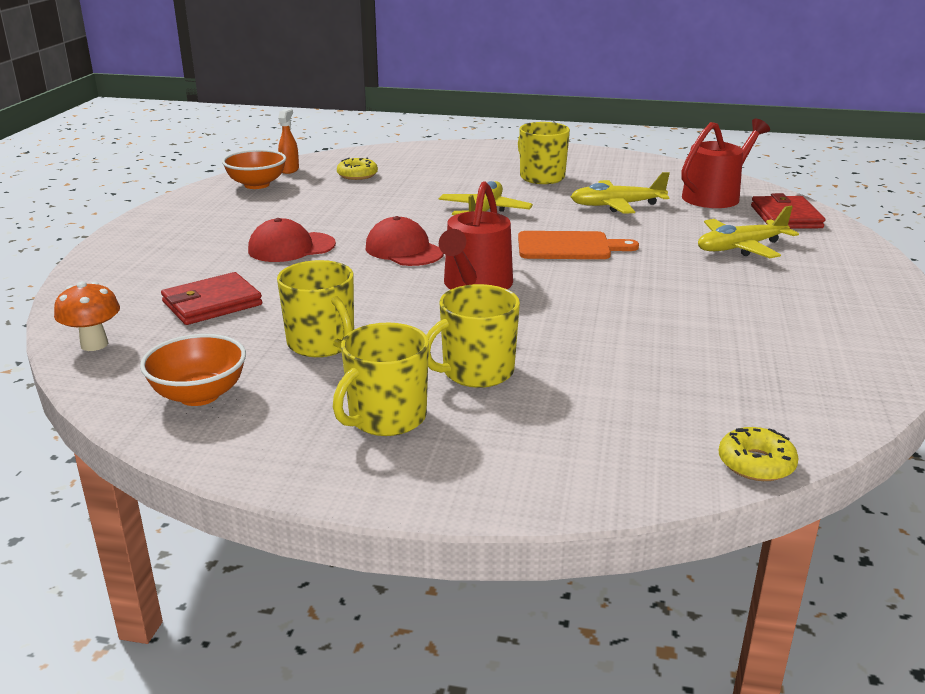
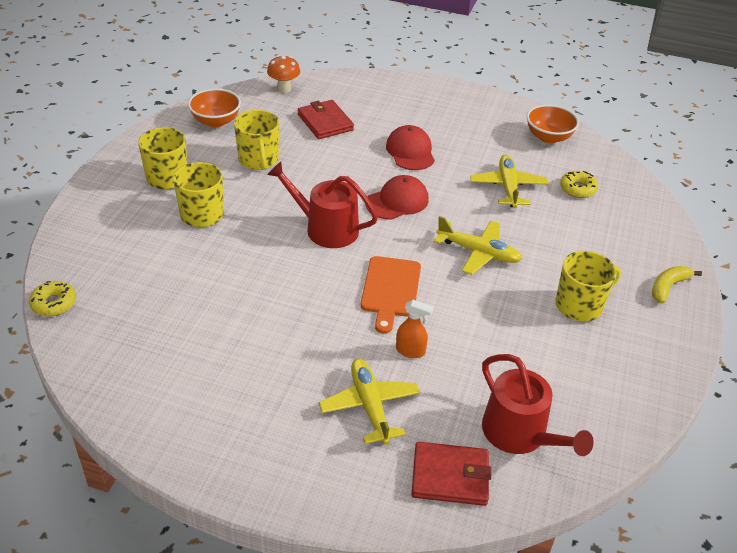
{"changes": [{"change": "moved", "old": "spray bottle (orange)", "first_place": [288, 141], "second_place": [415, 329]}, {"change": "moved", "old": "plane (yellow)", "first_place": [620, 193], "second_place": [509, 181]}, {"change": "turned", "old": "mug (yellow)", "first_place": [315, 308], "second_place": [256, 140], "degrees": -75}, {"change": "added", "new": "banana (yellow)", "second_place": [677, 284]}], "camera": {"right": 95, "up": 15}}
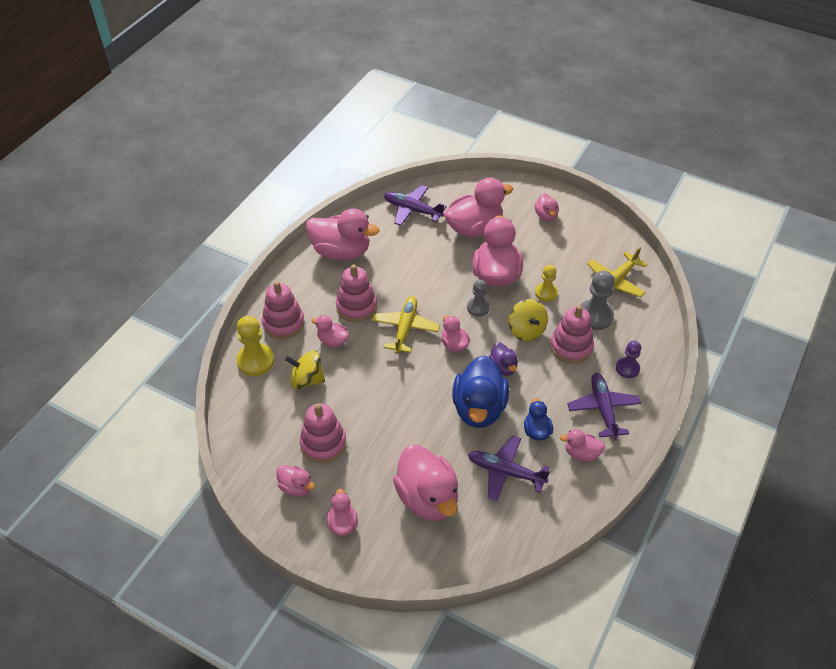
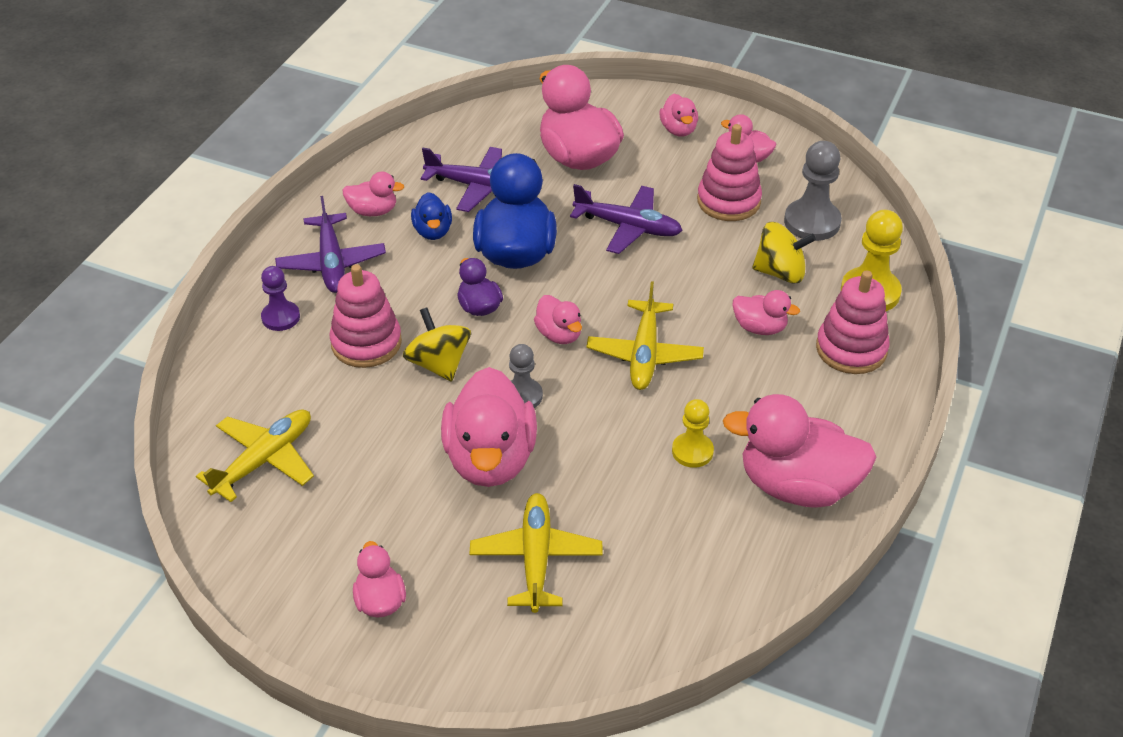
{"changes": [{"change": "replaced", "old": "duck (pink)", "new": "plane (yellow)", "first_place": [478, 208], "second_place": [536, 553]}, {"change": "moved", "old": "plane (purple)", "first_place": [415, 205], "second_place": [626, 219]}, {"change": "removed", "old": "stacking toy (pink)", "first_place": [356, 293]}, {"change": "moved", "old": "pawn (yellow)", "first_place": [546, 283], "second_place": [693, 433]}, {"change": "moved", "old": "pawn (grey)", "first_place": [597, 300], "second_place": [813, 191]}], "camera": {"right": 175, "up": -5}}
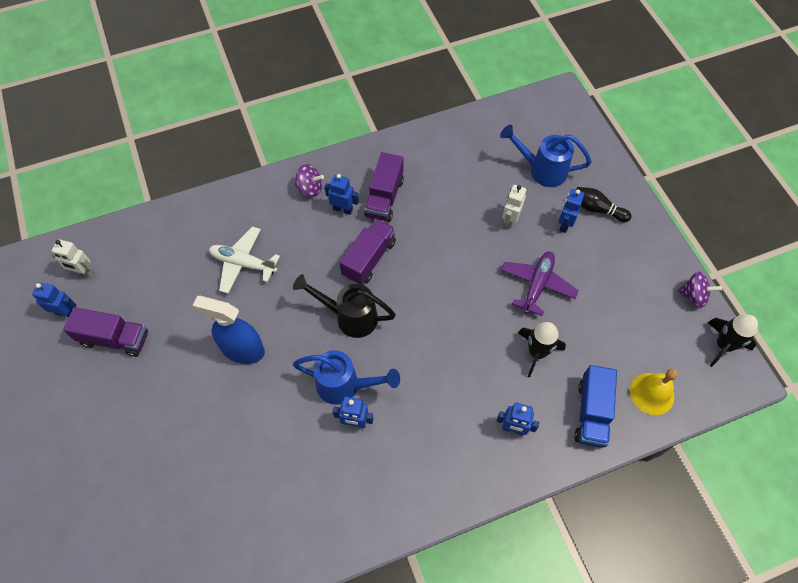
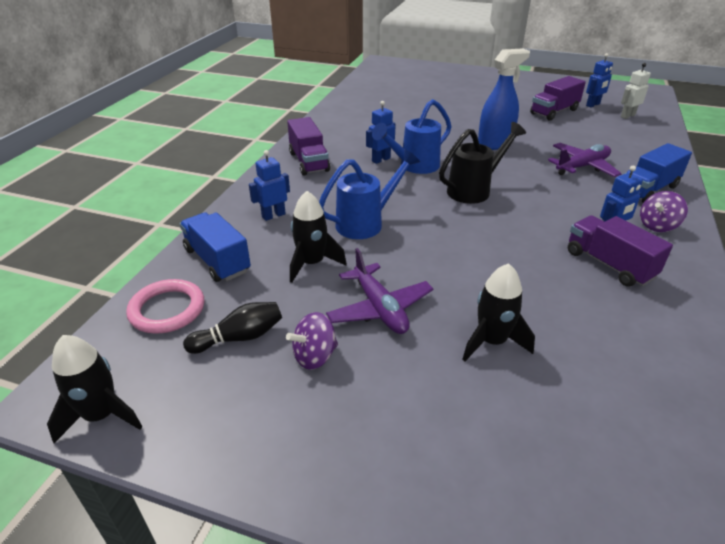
{"changes": [{"change": "moved", "old": "watering can (blue)", "first_place": [546, 156], "second_place": [369, 194]}, {"change": "replaced", "old": "robot (white)", "new": "rocket (black)", "first_place": [514, 207], "second_place": [498, 312]}, {"change": "moved", "old": "bowling pin (black)", "first_place": [604, 204], "second_place": [232, 328]}, {"change": "removed", "old": "robot (blue)", "first_place": [571, 211]}, {"change": "moved", "old": "truck (purple)", "first_place": [367, 251], "second_place": [308, 146]}, {"change": "recoloured", "old": "plane (white)", "new": "plane (purple)", "first_place": [244, 260], "second_place": [585, 160]}, {"change": "moved", "old": "spinning top (purple)", "first_place": [699, 289], "second_place": [312, 341]}, {"change": "replaced", "old": "bell (yellow)", "new": "ring (pink)", "first_place": [654, 392], "second_place": [165, 306]}, {"change": "added", "new": "truck (blue)", "second_place": [658, 173]}], "camera": {"right": 130, "up": -25}}
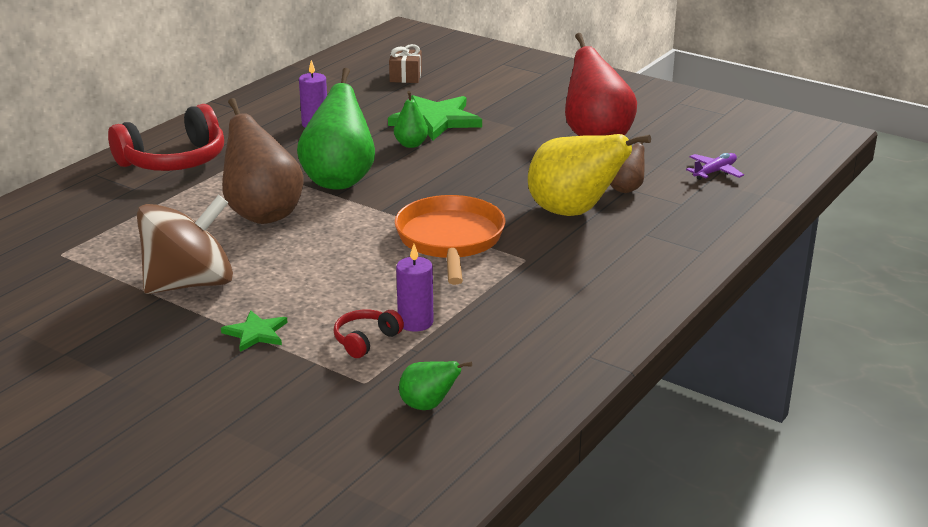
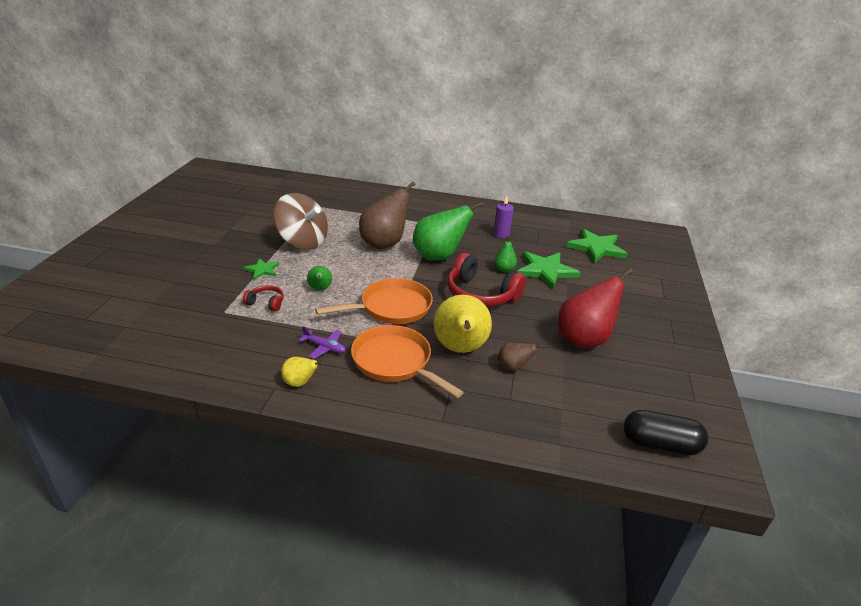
{"changes": [{"change": "replaced", "old": "gift (brown)", "new": "star (green)", "first_place": [405, 63], "second_place": [597, 246]}, {"change": "moved", "old": "headphones (red)", "first_place": [166, 137], "second_place": [486, 280]}, {"change": "moved", "old": "plane (purple)", "first_place": [715, 166], "second_place": [322, 342]}, {"change": "removed", "old": "candle (purple)", "first_place": [414, 288]}, {"change": "moved", "old": "pear (green)", "first_place": [435, 385], "second_place": [319, 278]}, {"change": "added", "new": "pan (orange)", "second_place": [407, 361]}, {"change": "added", "new": "pear (yellow)", "second_place": [302, 372]}, {"change": "added", "new": "capsule (black)", "second_place": [665, 432]}], "camera": {"right": 65, "up": 5}}
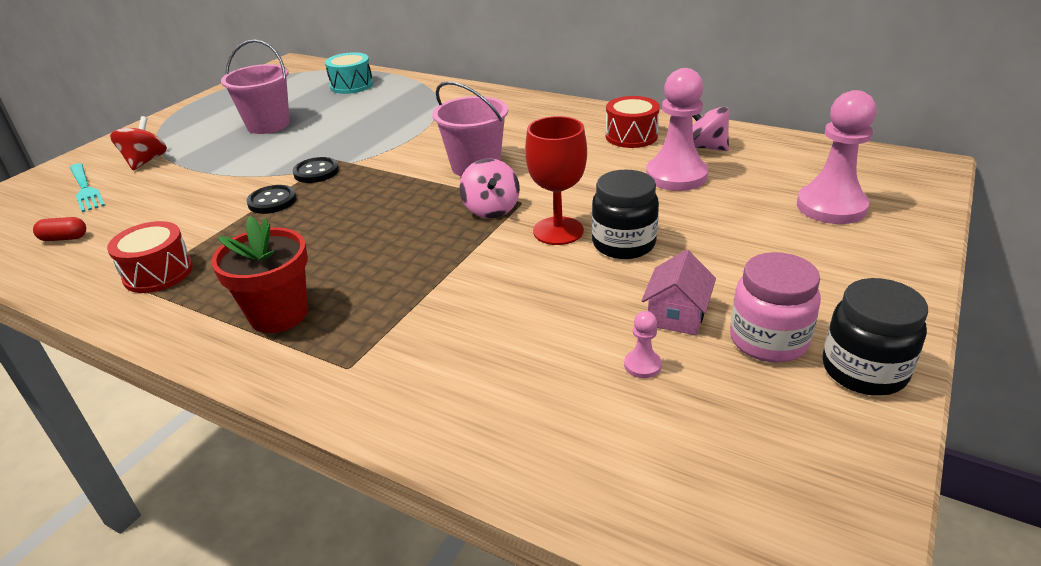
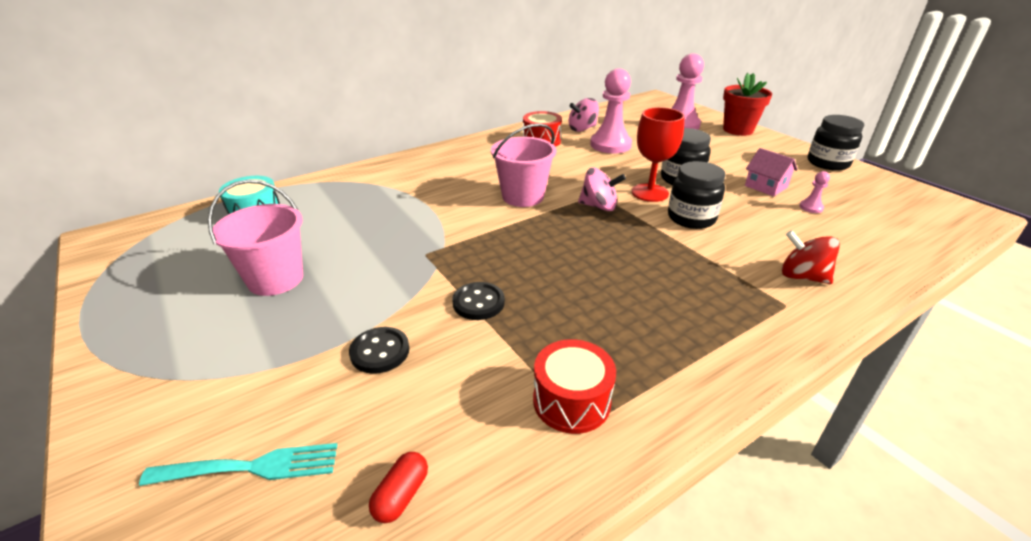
{"changes": [{"change": "moved", "old": "spinning top (red)", "first_place": [138, 143], "second_place": [811, 257]}, {"change": "moved", "old": "button (black)", "first_place": [316, 170], "second_place": [379, 350]}, {"change": "moved", "old": "flower pot (red)", "first_place": [259, 274], "second_place": [747, 104]}, {"change": "removed", "old": "jar (pink)", "first_place": [775, 307]}, {"change": "added", "new": "jar (black)", "second_place": [696, 195]}], "camera": {"right": -65, "up": 0}}
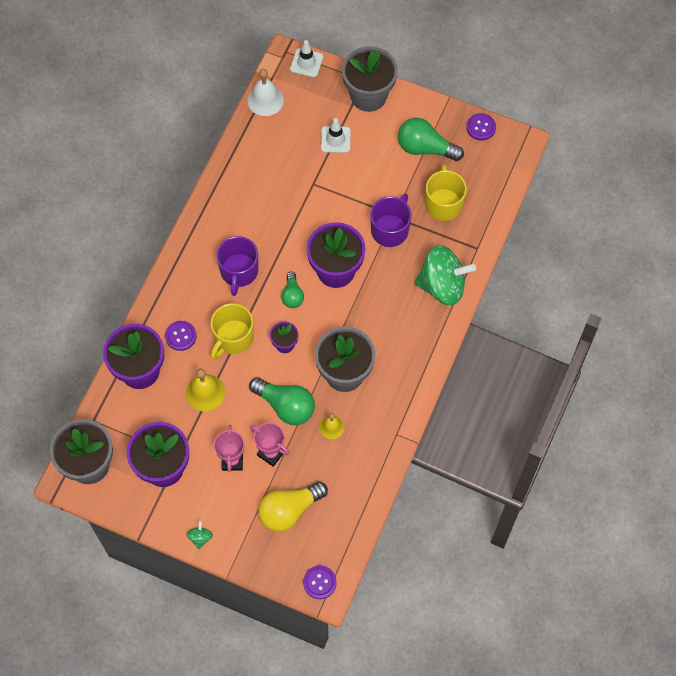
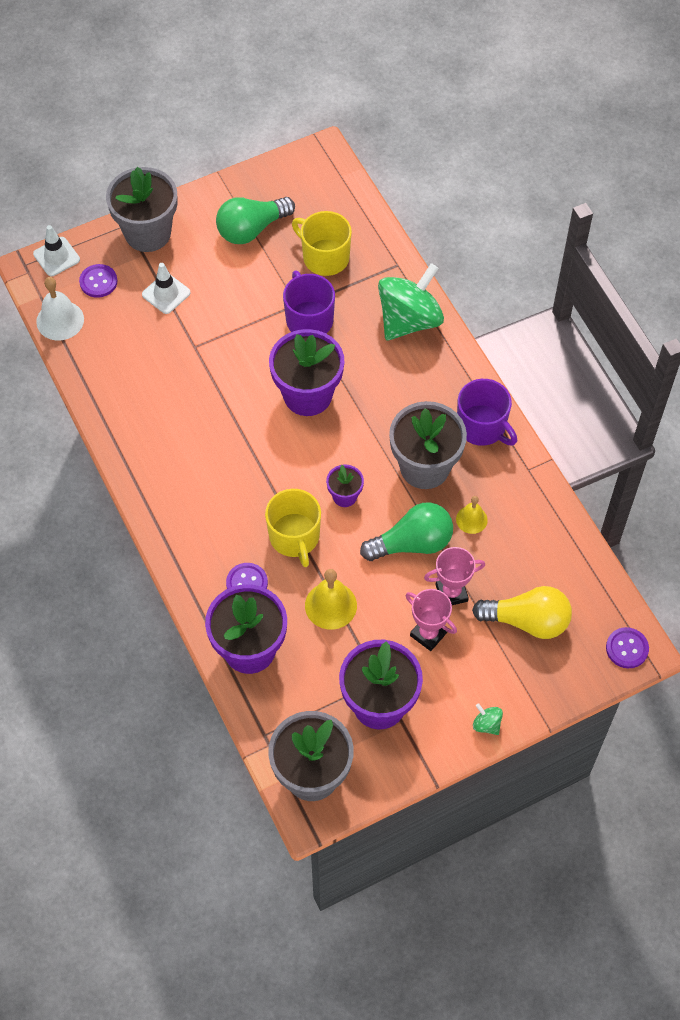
{"changes": [{"change": "moved", "old": "button (purple)", "first_place": [481, 127], "second_place": [98, 281]}, {"change": "moved", "old": "mug (purple)", "first_place": [237, 266], "second_place": [487, 412]}, {"change": "removed", "old": "light bulb (green)", "first_place": [292, 289]}, {"change": "turned", "old": "light bulb (yellow)", "first_place": [293, 507], "second_place": [522, 612], "degrees": -90}], "camera": {"right": -50, "up": -5}}
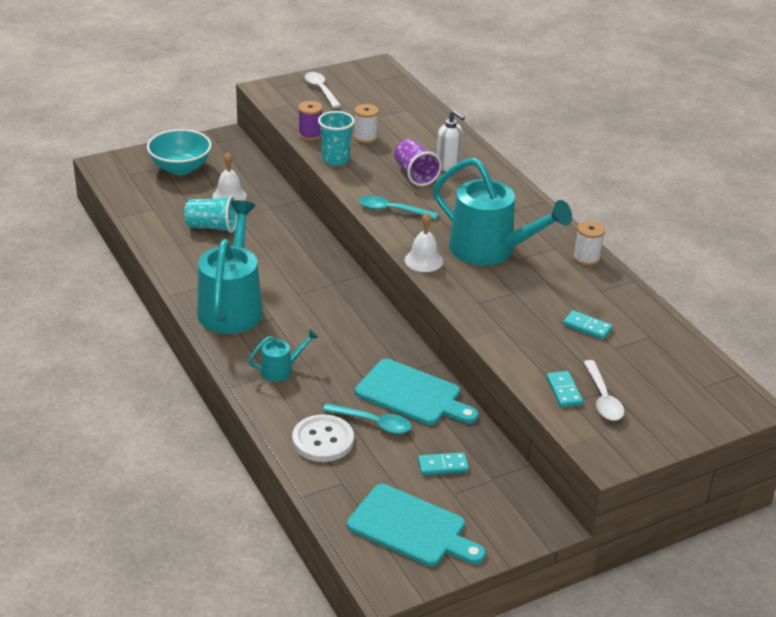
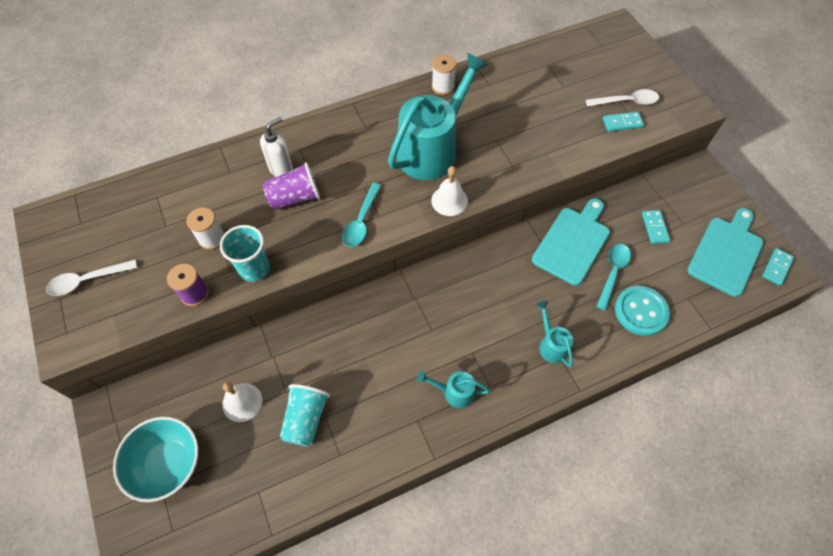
{"changes": [{"change": "resized", "old": "watering can (turquoise)", "first_place": [230, 267], "second_place": [453, 389], "factor": 0.46}, {"change": "moved", "old": "domino (turquoise)", "first_place": [587, 325], "second_place": [778, 267]}, {"change": "recoloured", "old": "button (white)", "new": "button (turquoise)", "first_place": [323, 438], "second_place": [642, 311]}], "camera": {"right": -85, "up": 25}}
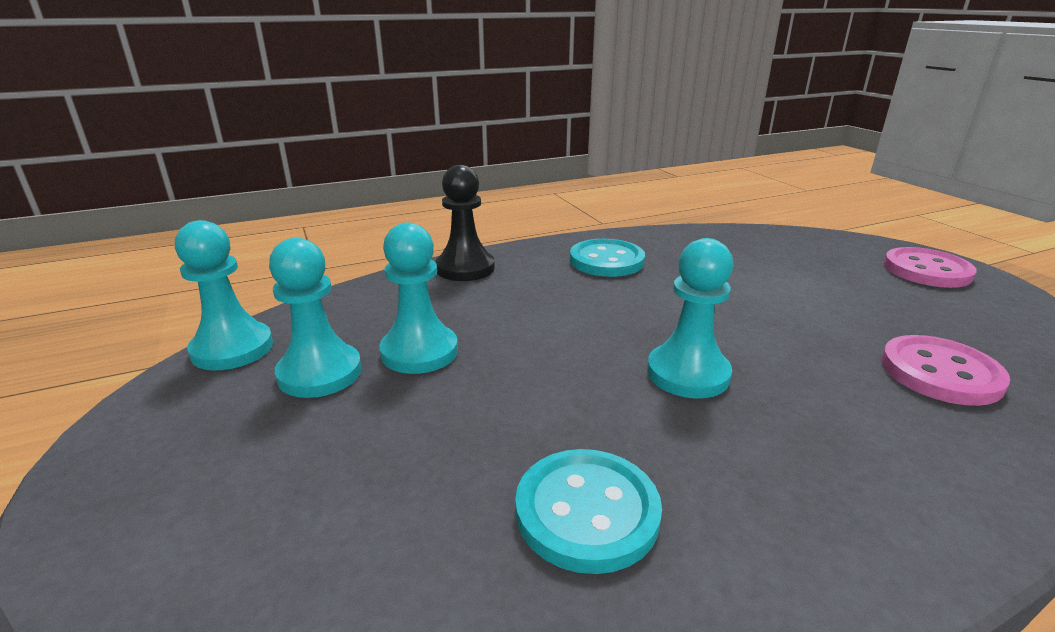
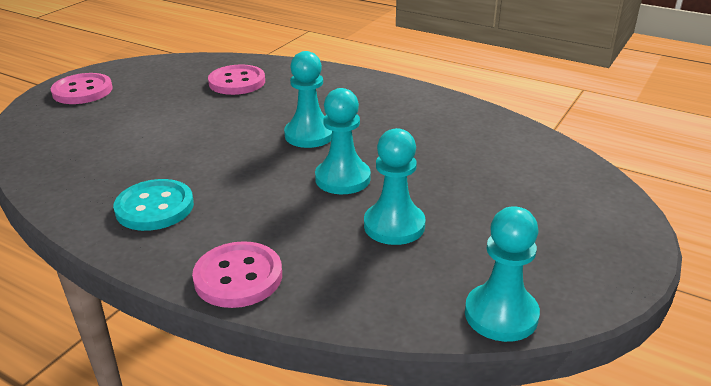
{"changes": [{"change": "replaced", "old": "pawn (black)", "new": "button (pink)", "first_place": [465, 223], "second_place": [237, 274]}, {"change": "moved", "old": "pawn (turquoise)", "first_place": [315, 318], "second_place": [343, 141]}, {"change": "removed", "old": "button (turquoise)", "first_place": [588, 511]}], "camera": {"right": -125, "up": 5}}
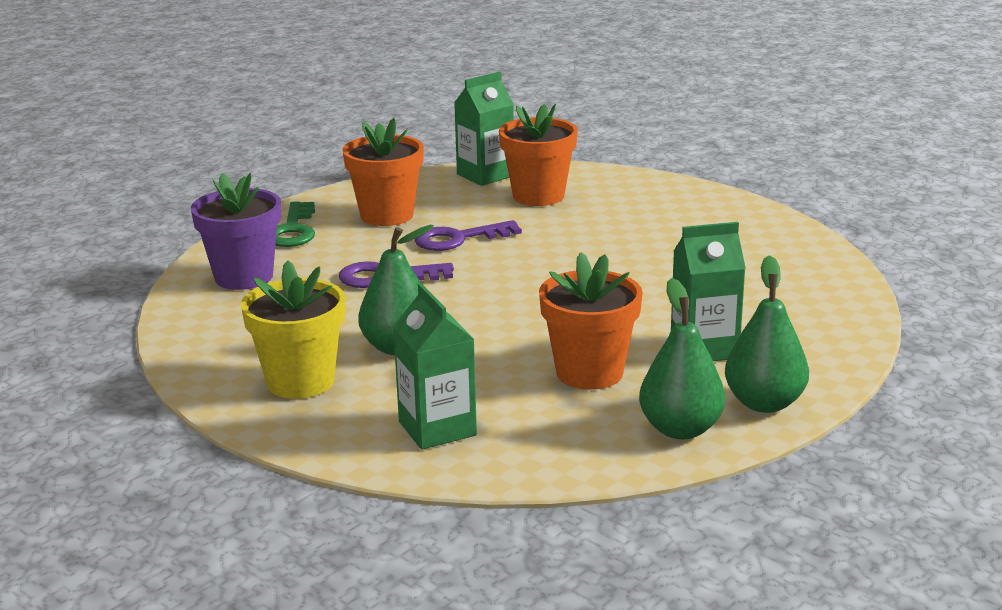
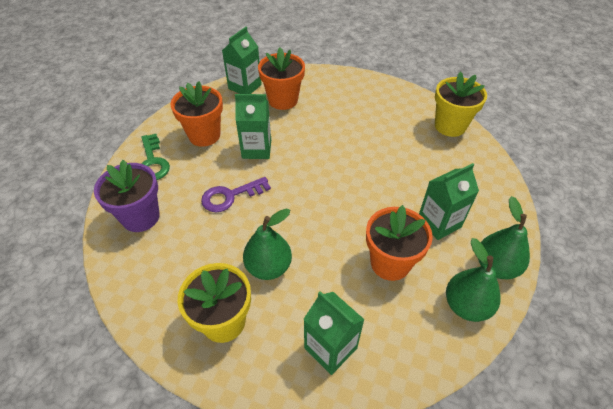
{"changes": [{"change": "replaced", "old": "key (purple)", "new": "carton (green)", "first_place": [468, 235], "second_place": [253, 126]}, {"change": "added", "new": "flower pot (yellow)", "second_place": [461, 104]}], "camera": {"right": -20, "up": 25}}
